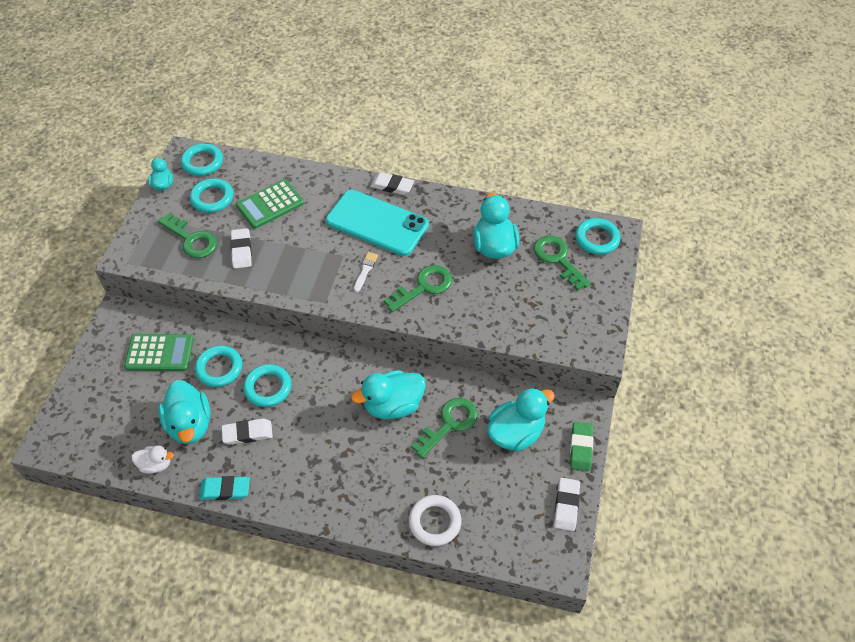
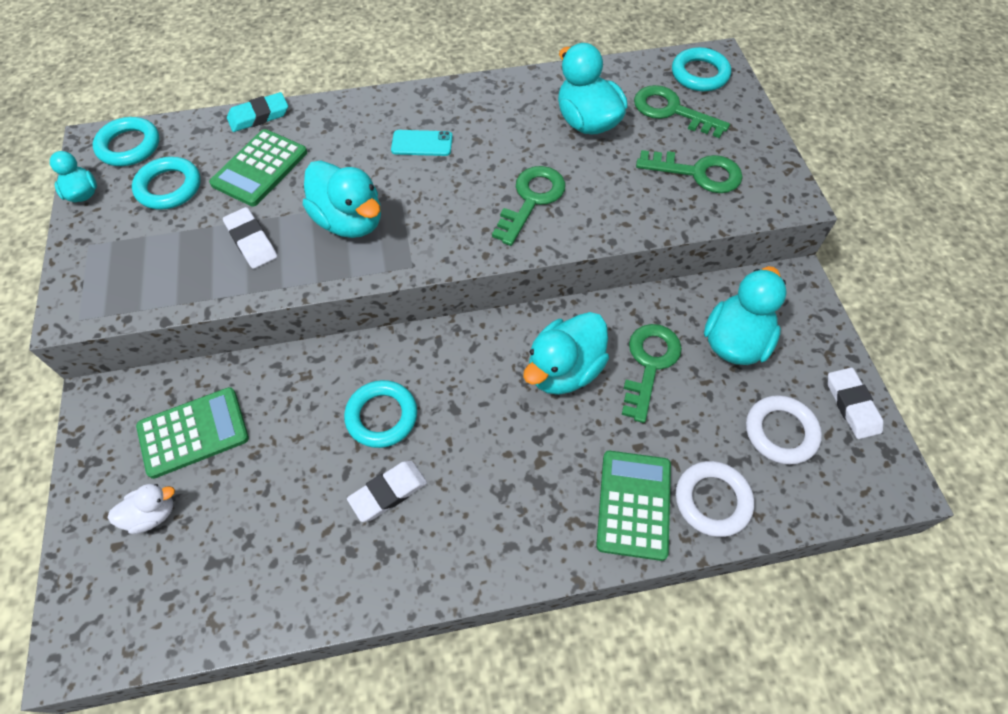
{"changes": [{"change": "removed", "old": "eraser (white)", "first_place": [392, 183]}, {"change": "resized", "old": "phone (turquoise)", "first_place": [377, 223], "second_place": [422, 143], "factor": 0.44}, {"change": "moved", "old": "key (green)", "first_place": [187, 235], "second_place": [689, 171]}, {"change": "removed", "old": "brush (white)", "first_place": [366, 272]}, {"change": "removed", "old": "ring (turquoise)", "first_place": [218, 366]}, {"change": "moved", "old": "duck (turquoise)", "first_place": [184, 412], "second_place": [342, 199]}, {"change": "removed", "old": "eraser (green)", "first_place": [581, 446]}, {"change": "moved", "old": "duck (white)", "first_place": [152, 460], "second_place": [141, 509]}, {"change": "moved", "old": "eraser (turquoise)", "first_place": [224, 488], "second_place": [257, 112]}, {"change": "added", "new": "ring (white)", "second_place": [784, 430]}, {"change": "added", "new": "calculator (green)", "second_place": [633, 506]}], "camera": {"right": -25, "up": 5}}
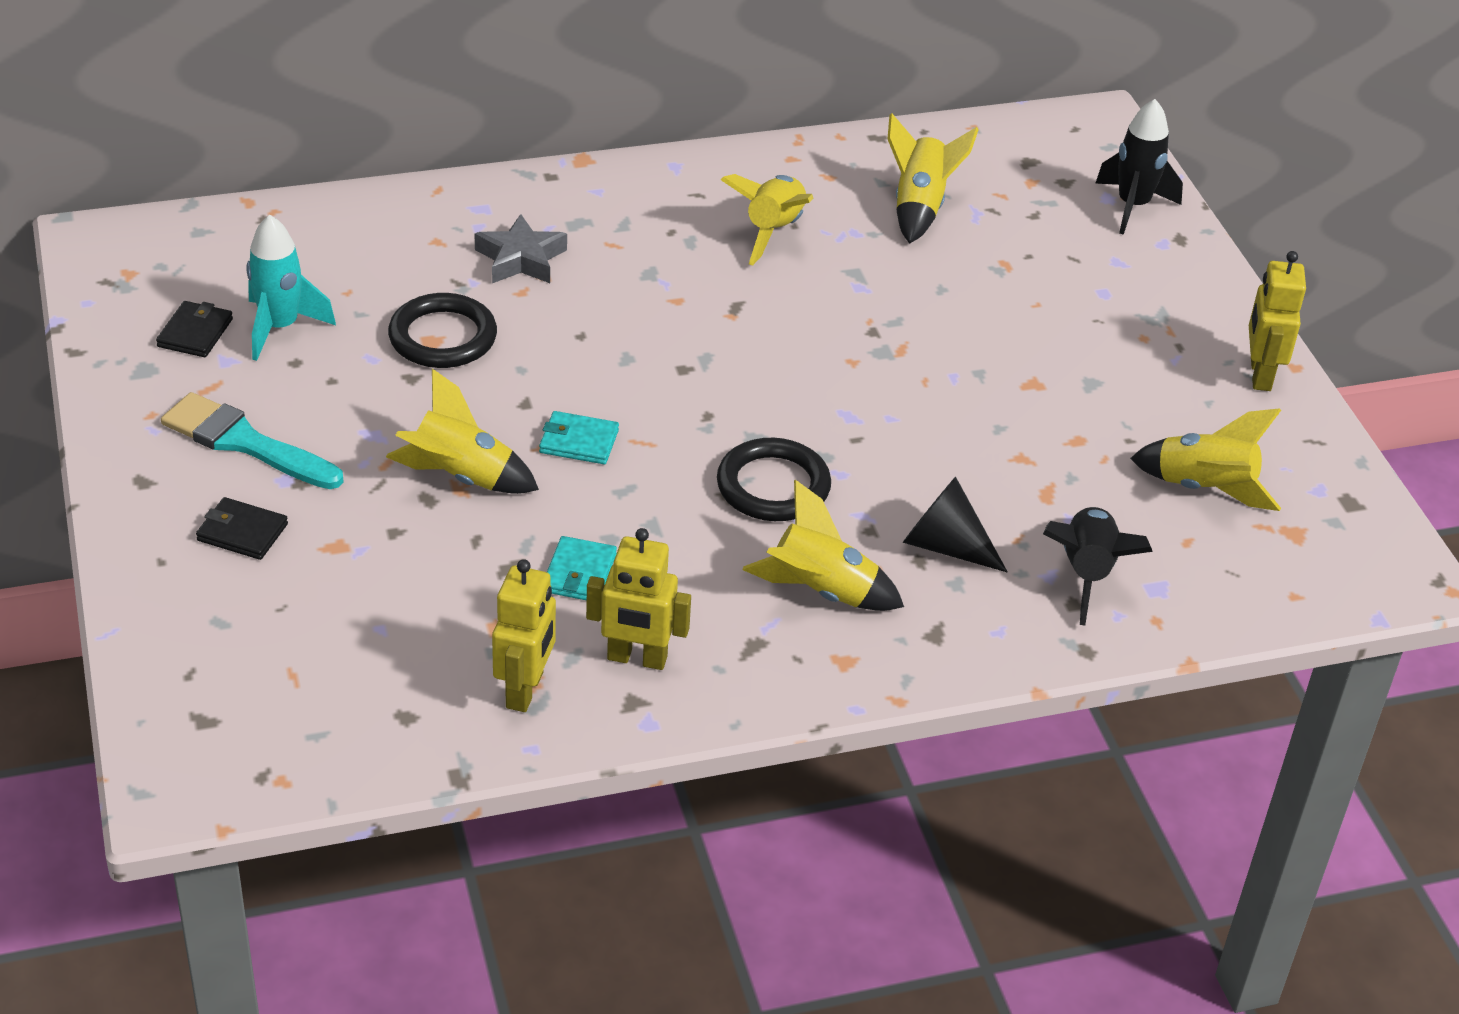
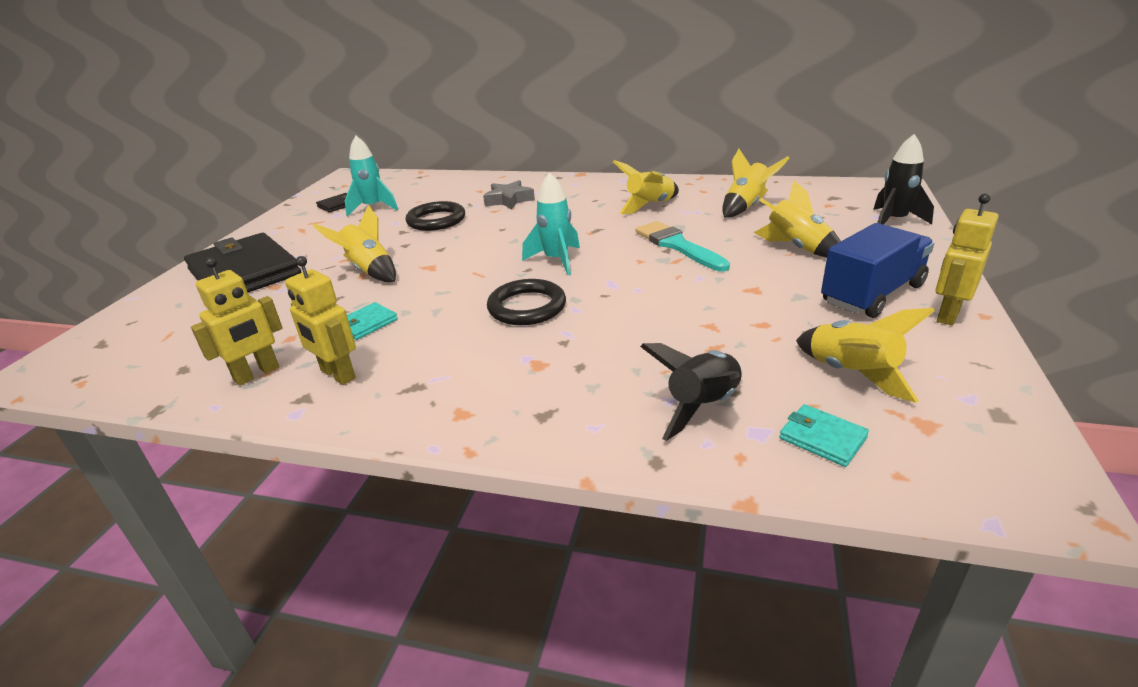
{"changes": [{"change": "moved", "old": "brush (turquoise)", "first_place": [252, 440], "second_place": [682, 246]}, {"change": "moved", "old": "wallet (turquoise)", "first_place": [579, 437], "second_place": [824, 435]}, {"change": "removed", "old": "cone (black)", "first_place": [955, 524]}, {"change": "moved", "old": "rocket (yellow)", "first_place": [823, 545], "second_place": [797, 219]}, {"change": "resized", "old": "wallet (black)", "first_place": [242, 528], "second_place": [242, 262], "factor": 2.48}, {"change": "added", "new": "rocket (turquoise)", "second_place": [551, 223]}, {"change": "added", "new": "truck (blue)", "second_place": [877, 270]}], "camera": {"right": 35, "up": -10}}
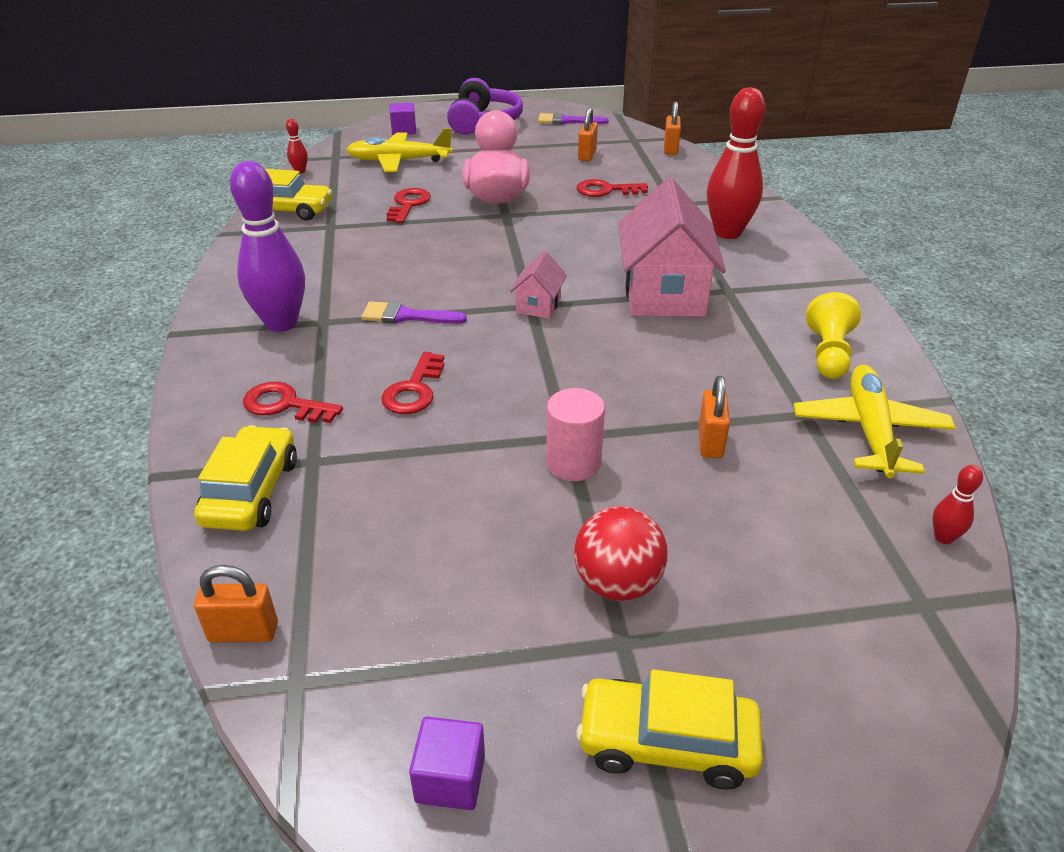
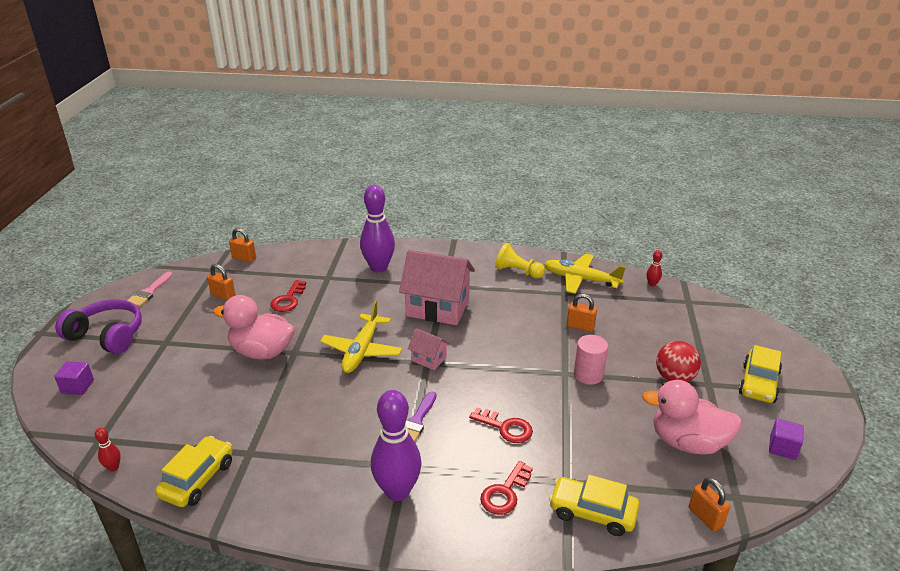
{"changes": [{"change": "recoloured", "old": "bowling pin (red)", "new": "bowling pin (purple)", "first_place": [736, 163], "second_place": [377, 228]}, {"change": "recoloured", "old": "brush (purple)", "new": "brush (pink)", "first_place": [573, 119], "second_place": [150, 289]}, {"change": "moved", "old": "plane (yellow)", "first_place": [399, 150], "second_place": [361, 337]}, {"change": "removed", "old": "key (red)", "first_place": [409, 205]}, {"change": "turned", "old": "padlock (orange)", "first_place": [236, 603], "second_place": [709, 504], "degrees": -45}, {"change": "added", "new": "duck (pink)", "second_place": [692, 417]}], "camera": {"right": -75, "up": -5}}
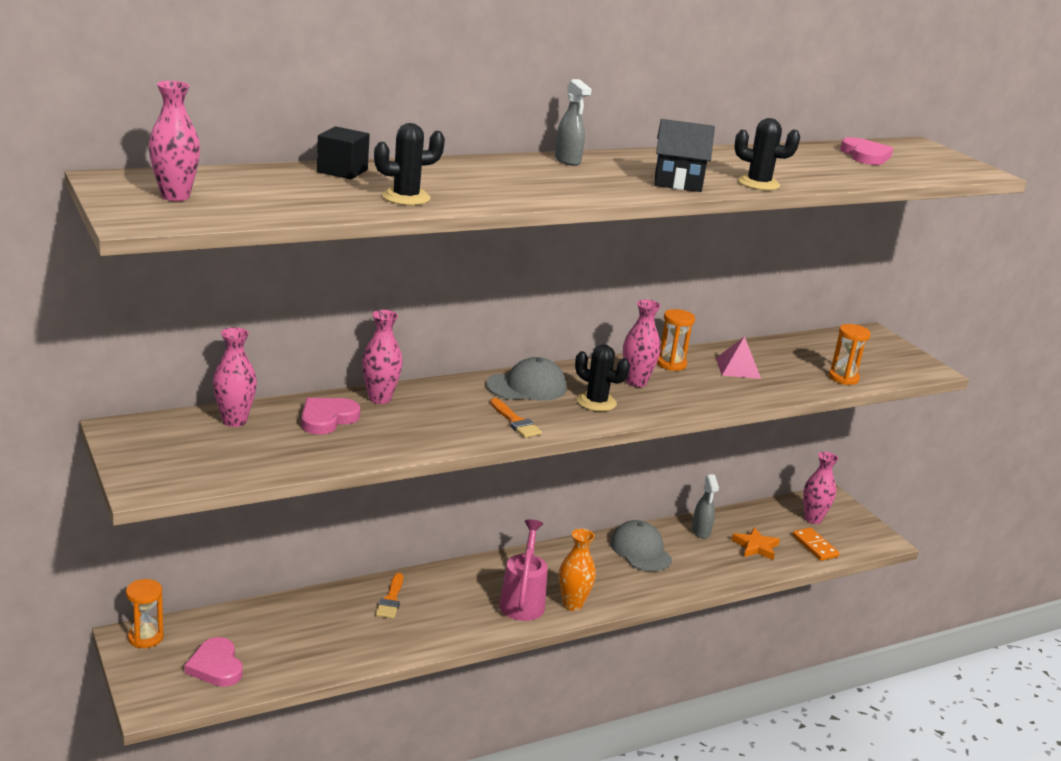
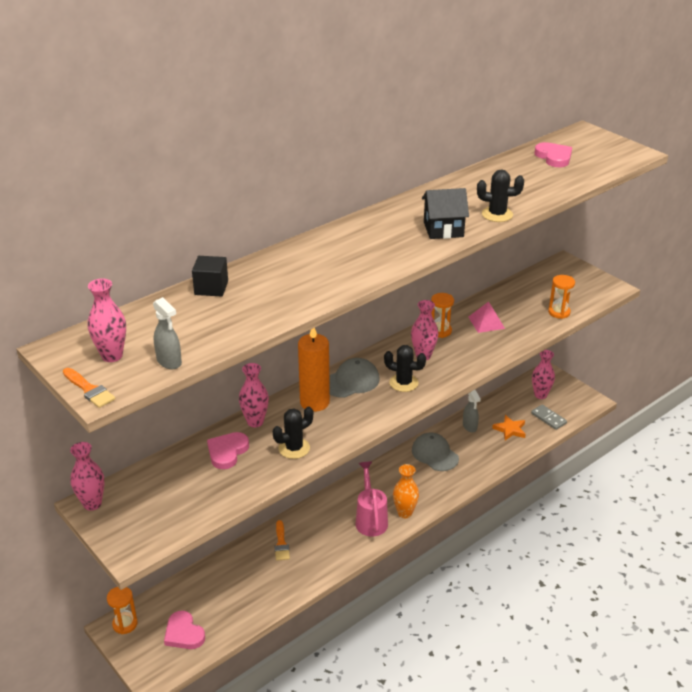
{"changes": [{"change": "moved", "old": "spray bottle (grey)", "first_place": [573, 122], "second_place": [167, 333]}, {"change": "moved", "old": "cactus (black)", "first_place": [409, 164], "second_place": [293, 432]}, {"change": "moved", "old": "vase (pink)", "first_place": [235, 377], "second_place": [87, 476]}, {"change": "moved", "old": "brush (orange)", "first_place": [516, 418], "second_place": [89, 388]}, {"change": "recoloured", "old": "domino (orange)", "new": "domino (grey)", "first_place": [815, 544], "second_place": [549, 417]}, {"change": "added", "new": "candle (orange)", "second_place": [314, 370]}], "camera": {"right": -10, "up": 10}}
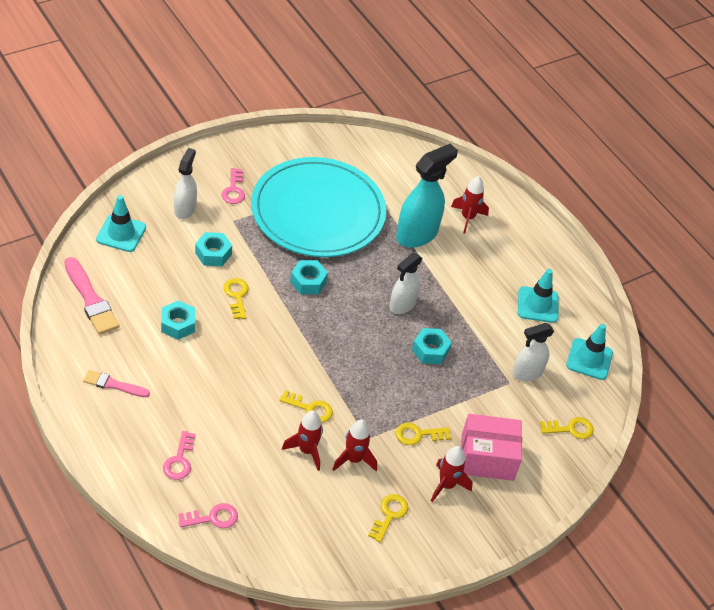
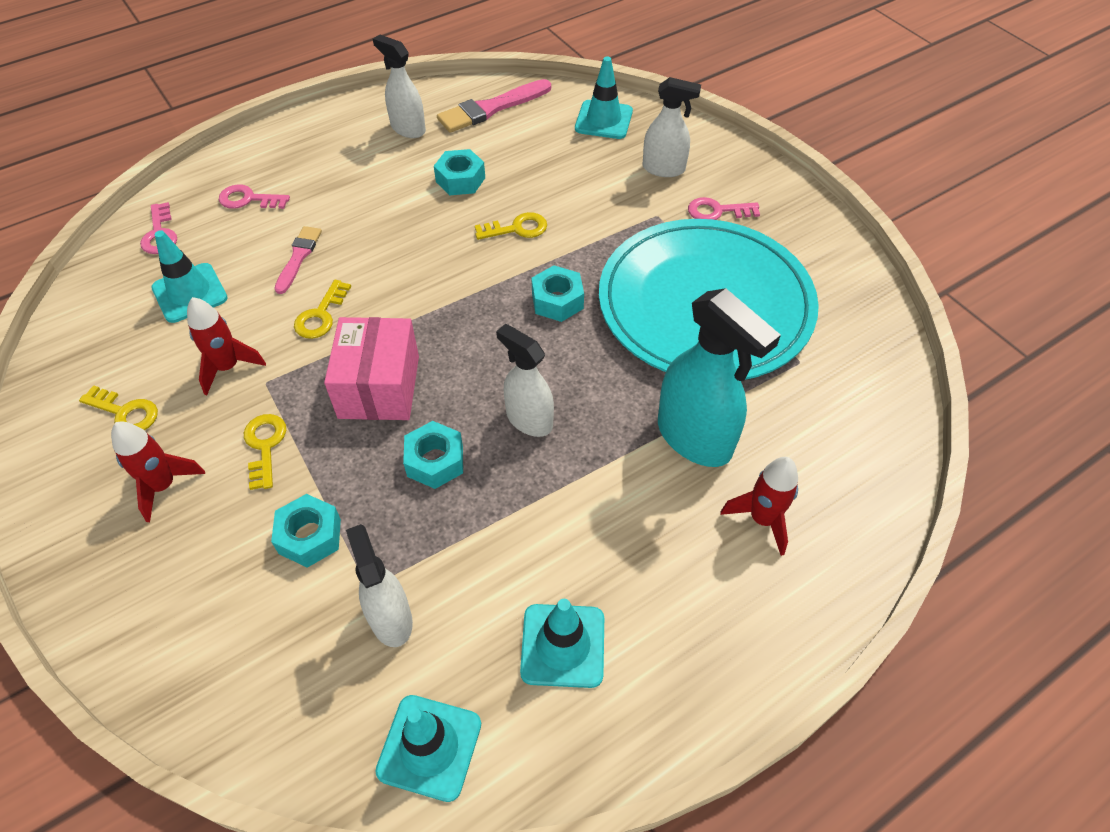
{"changes": [{"change": "moved", "old": "nut (turquoise)", "first_place": [213, 249], "second_place": [306, 531]}, {"change": "moved", "old": "brush (pink)", "first_place": [116, 383], "second_place": [298, 260]}, {"change": "removed", "old": "rocket (red)", "first_place": [302, 440]}, {"change": "moved", "old": "box (pink)", "first_place": [491, 447], "second_place": [371, 368]}, {"change": "removed", "old": "key (yellow)", "first_place": [567, 428]}, {"change": "added", "new": "spray bottle (white)", "second_place": [399, 86]}, {"change": "added", "new": "traffic cone (turquoise)", "second_place": [189, 276]}], "camera": {"right": 95, "up": 5}}
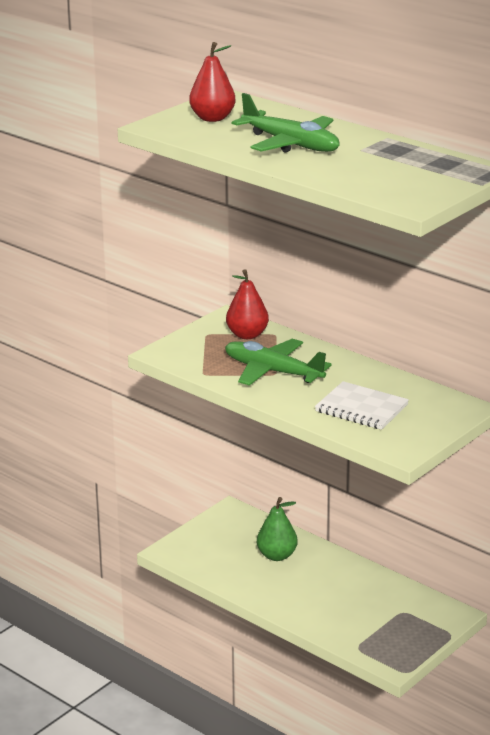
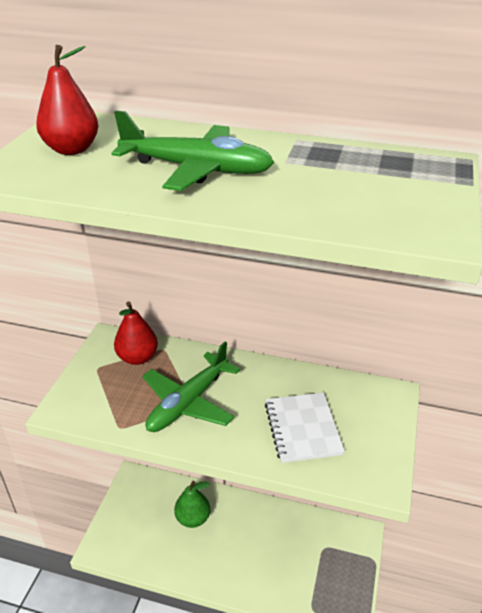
{"changes": [{"change": "turned", "old": "plane (green)", "first_place": [278, 362], "second_place": [191, 387], "degrees": -60}, {"change": "turned", "old": "notebook (white)", "first_place": [362, 405], "second_place": [305, 428], "degrees": 75}], "camera": {"right": -25, "up": 10}}
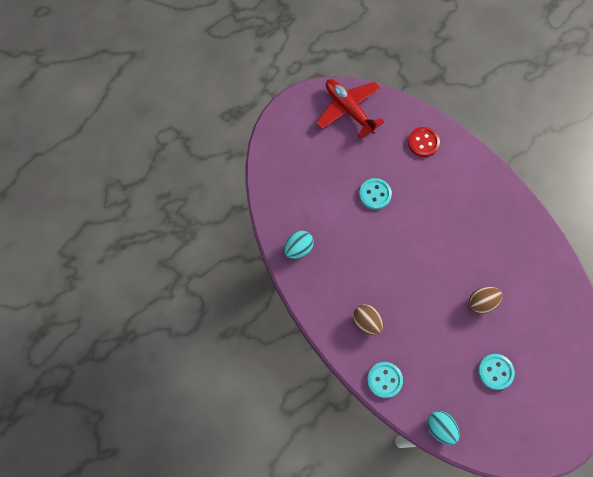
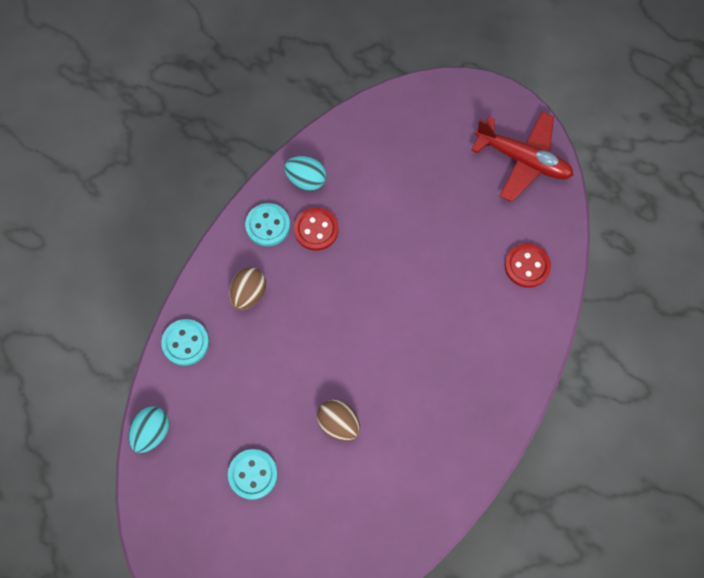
{"changes": [{"change": "turned", "old": "plane (red)", "first_place": [350, 109], "second_place": [522, 157], "degrees": 90}, {"change": "moved", "old": "button (turquoise)", "first_place": [375, 194], "second_place": [267, 224]}, {"change": "added", "new": "button (red)", "second_place": [316, 229]}], "camera": {"right": 65, "up": 0}}
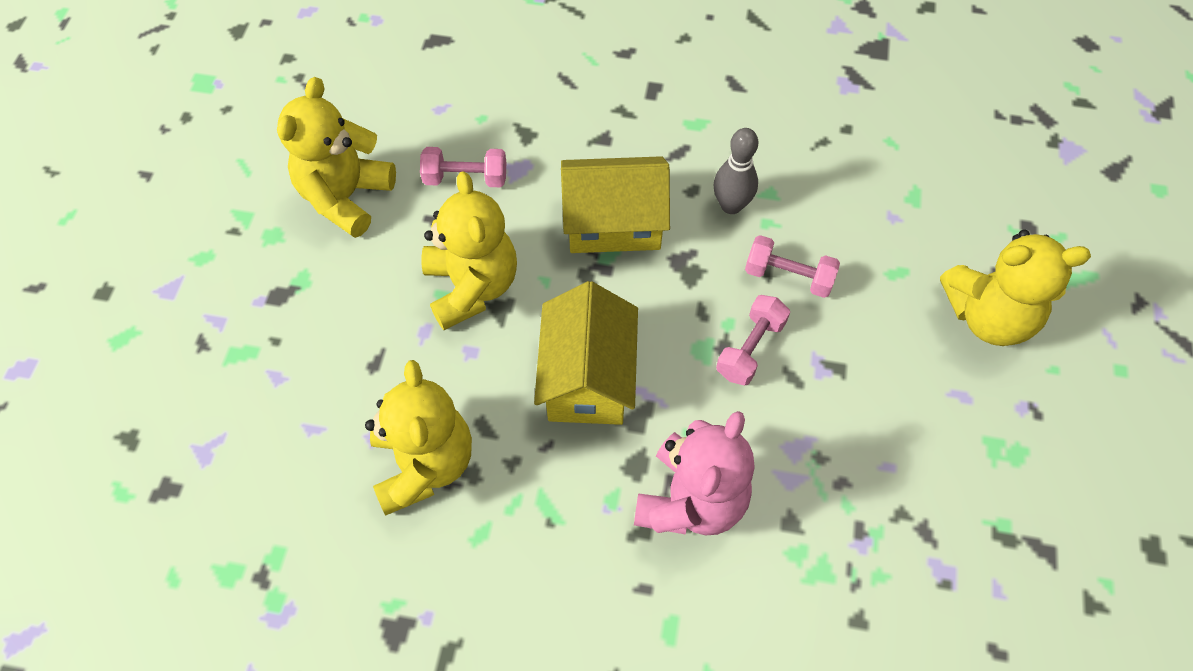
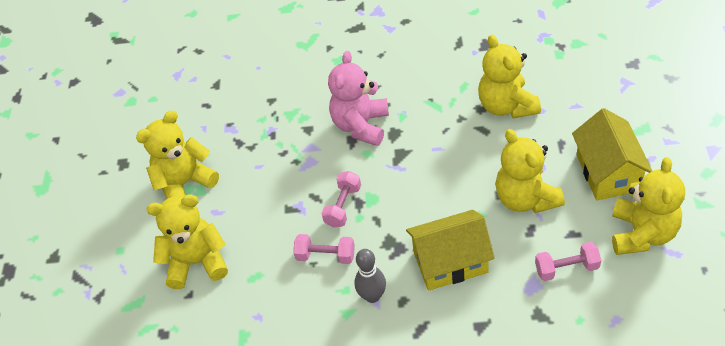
{"changes": [{"change": "moved", "old": "house (yellow)", "first_place": [586, 353], "second_place": [612, 154]}, {"change": "added", "new": "teddy bear (yellow)", "second_place": [177, 155]}], "camera": {"right": 175, "up": -10}}
